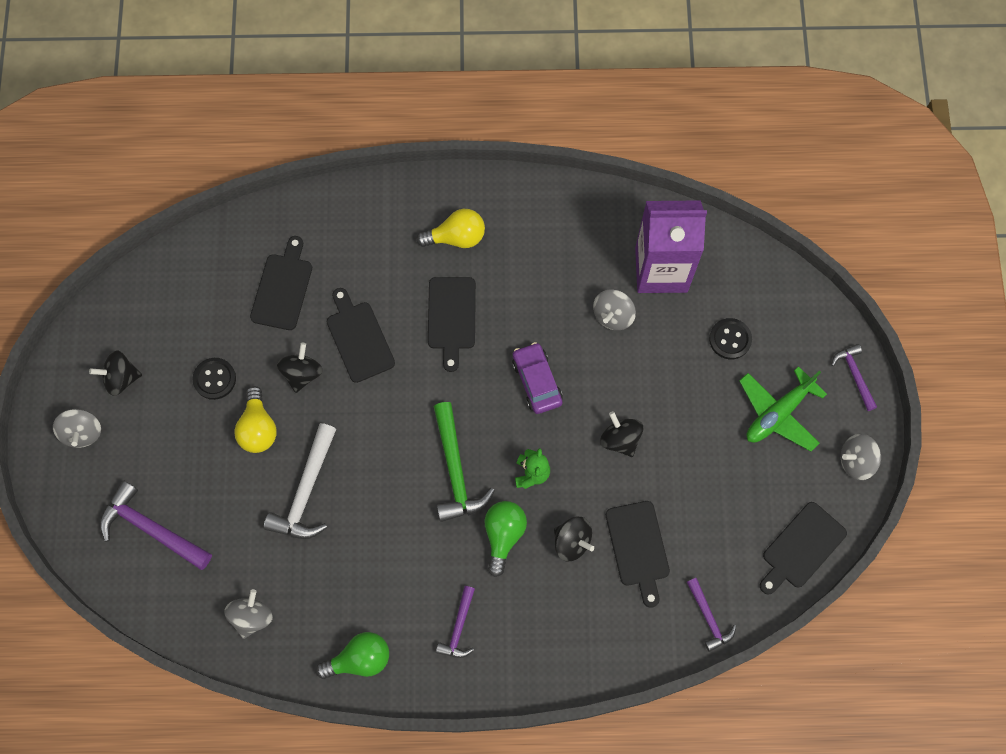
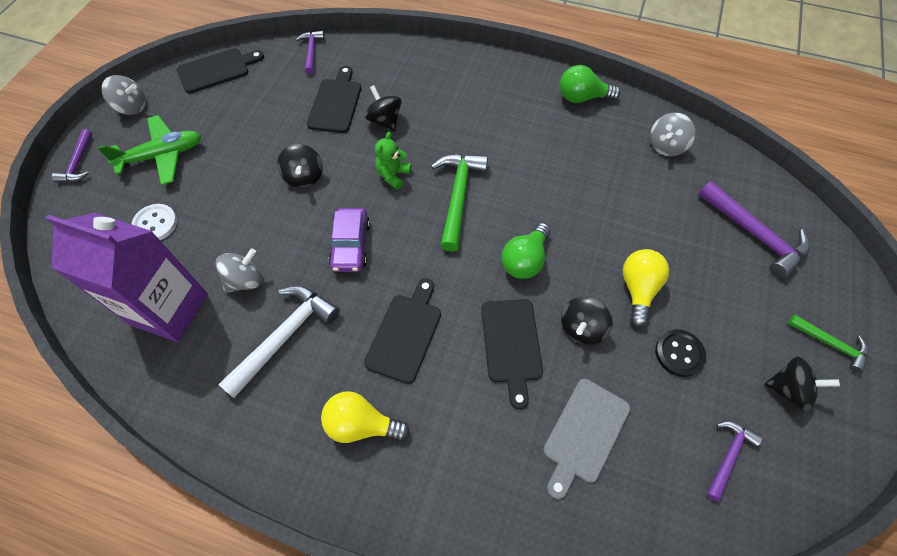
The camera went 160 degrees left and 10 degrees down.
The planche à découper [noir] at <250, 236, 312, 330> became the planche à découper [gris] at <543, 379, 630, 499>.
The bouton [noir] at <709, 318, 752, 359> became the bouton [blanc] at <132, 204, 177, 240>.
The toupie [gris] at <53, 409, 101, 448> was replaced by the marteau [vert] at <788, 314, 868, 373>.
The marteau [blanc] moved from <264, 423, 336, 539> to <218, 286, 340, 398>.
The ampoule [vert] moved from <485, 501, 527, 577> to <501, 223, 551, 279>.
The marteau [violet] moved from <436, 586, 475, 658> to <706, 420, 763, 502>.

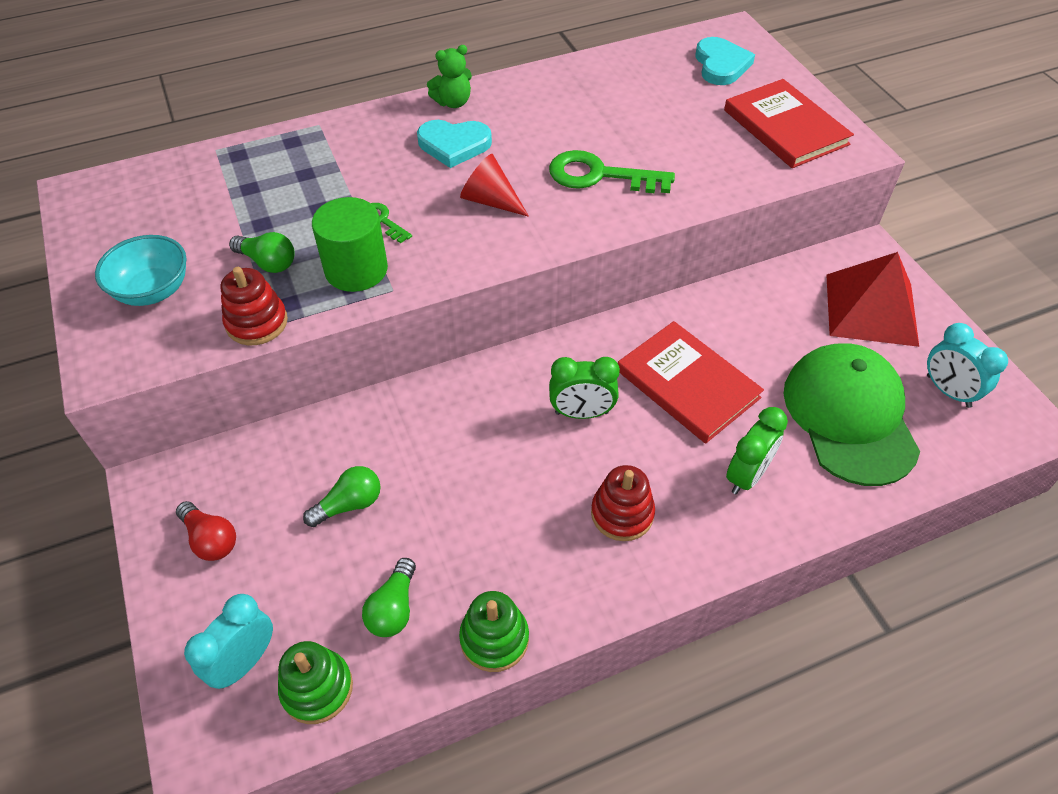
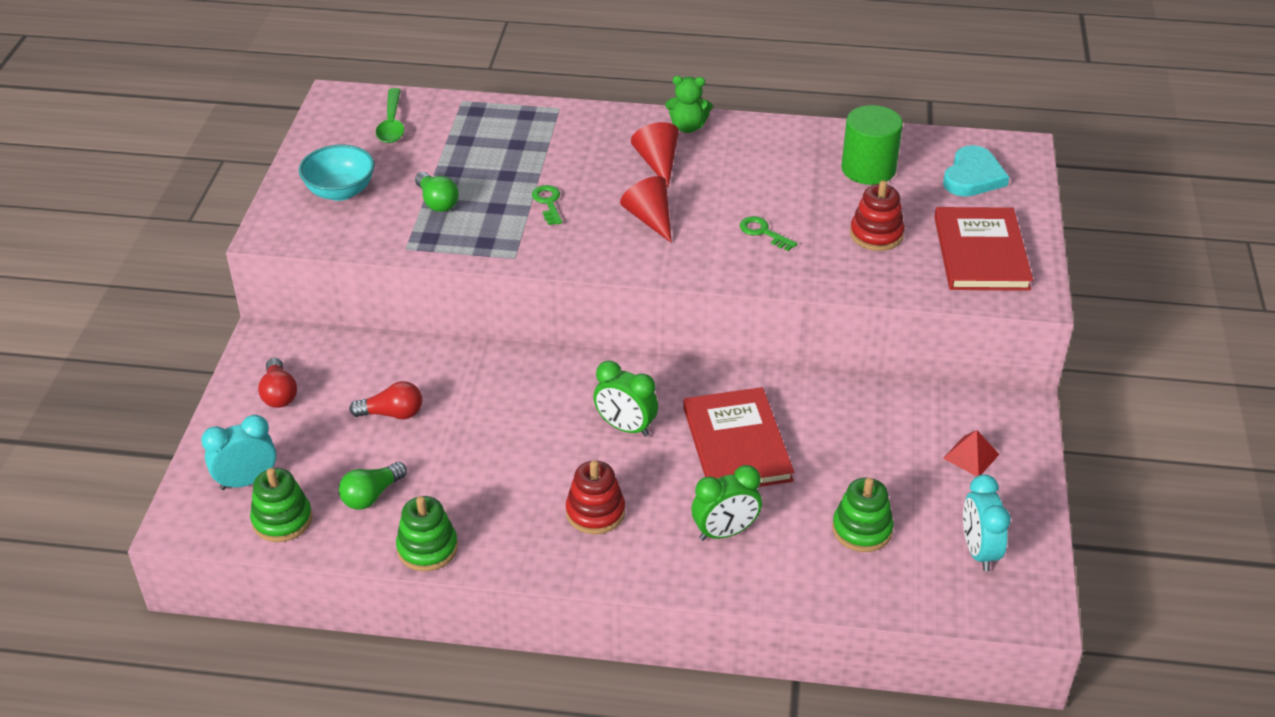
The camera went 30 degrees right and 10 degrees down.
The cœur [turquoise] at <417, 120, 492, 168> was replaced by the cône [rouge] at <631, 122, 679, 188>.
The clé [vert] at <549, 150, 675, 193> changed to 0.52 times the size.
The cylindre [vert] moved from <312, 197, 388, 292> to <841, 105, 903, 185>.
The pyramide [rouge] at <826, 252, 919, 347> changed to 0.44 times the size.
The jouet à empiler [rouge] moved from <220, 267, 288, 345> to <850, 180, 905, 251>.
The casquette [vert] at <784, 343, 920, 486> was replaced by the jouet à empiler [vert] at <832, 478, 894, 552>.
The ampoule [vert] at <303, 466, 381, 527> became the ampoule [rouge] at <349, 381, 422, 419>.
The cuillère [vert] at <376, 88, 404, 143> appeared.

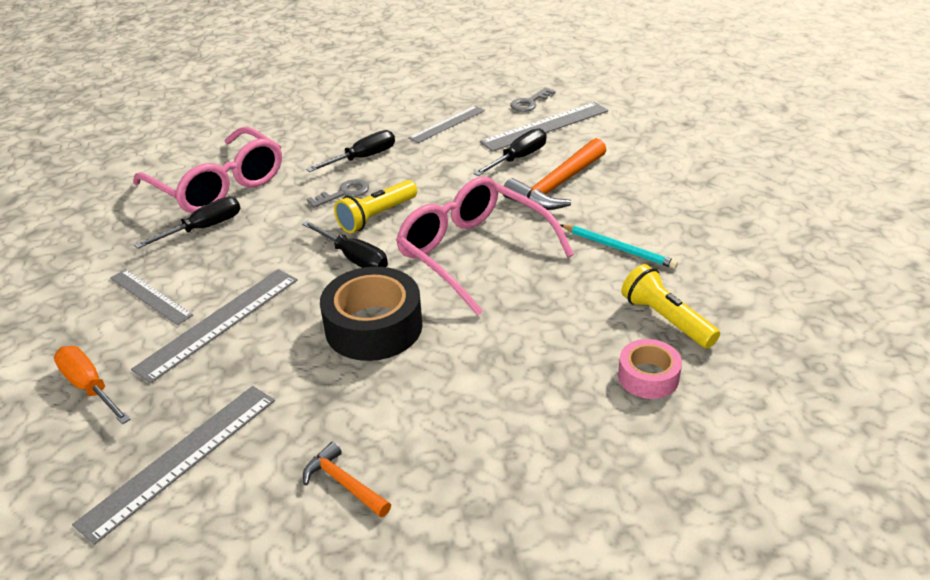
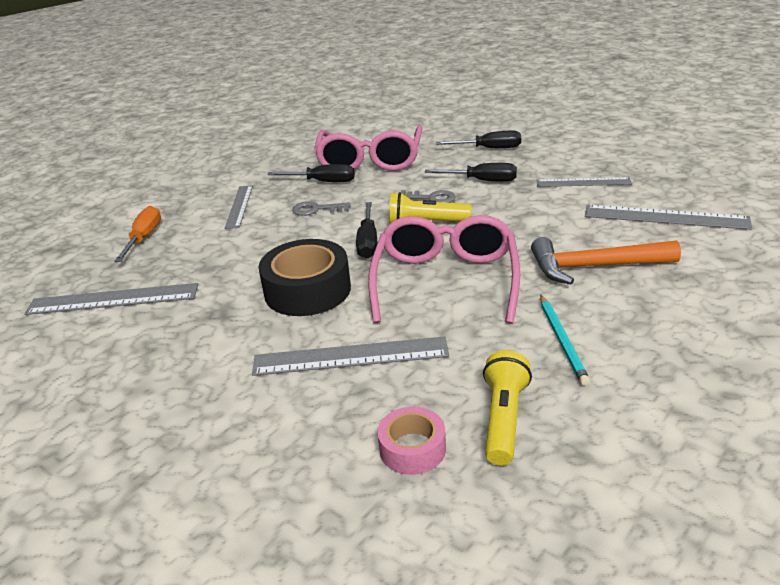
The camera went 50 degrees right and 5 degrees down.
The clé [gris] moved from <510, 87, 556, 112> to <292, 201, 350, 216>.
The tournevis [noir] moved from <474, 128, 547, 176> to <436, 131, 521, 148>.
The règle [gris] moved from <131, 269, 298, 383> to <252, 336, 449, 376>.
The marteau [orange] at <303, 442, 391, 517> disappeared.

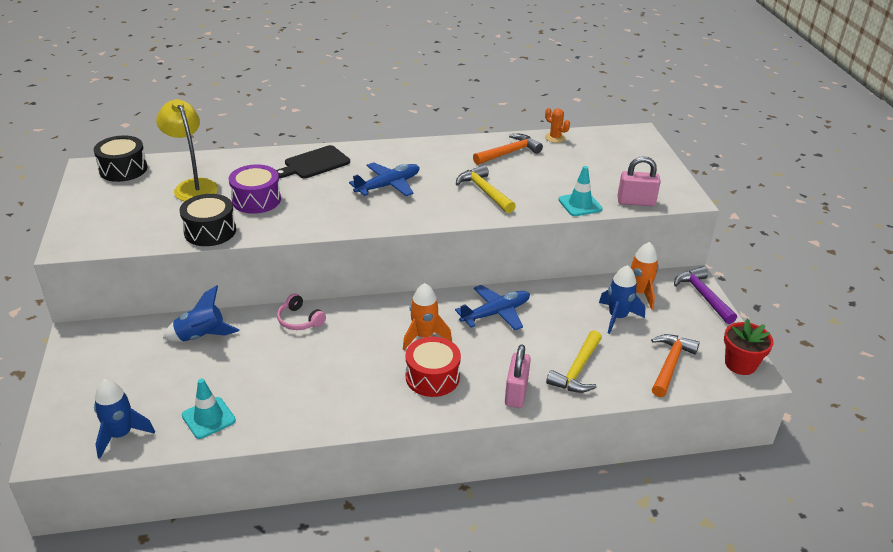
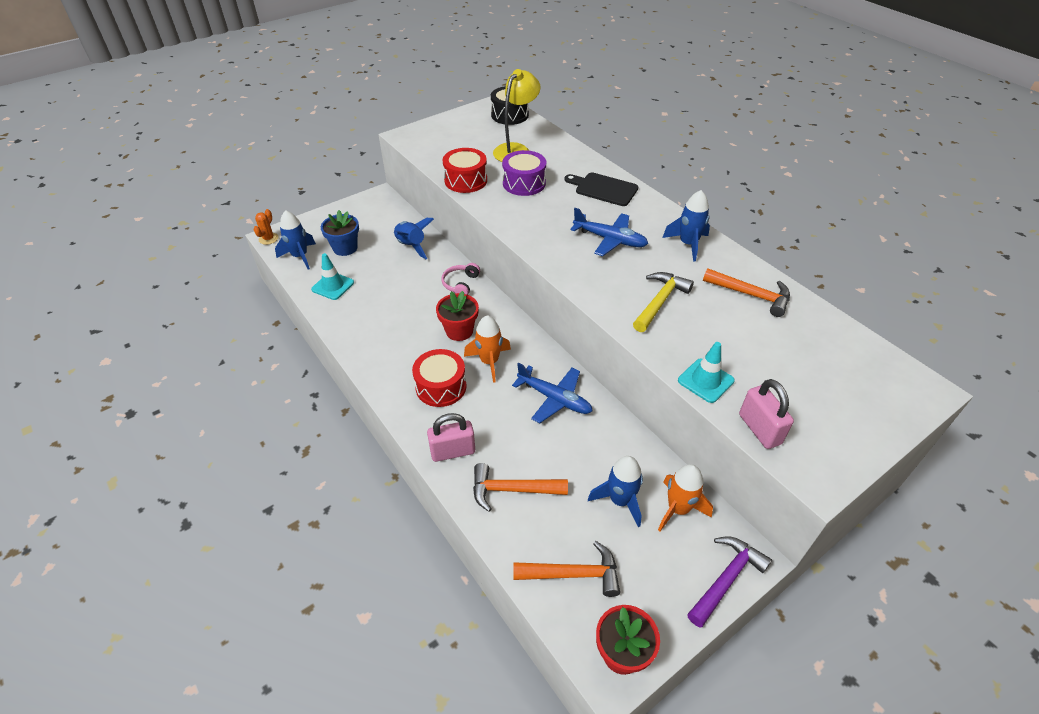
The camera went 65 degrees right and 10 degrees up.
The cactus [orange] moved from <545, 108, 570, 143> to <253, 209, 278, 245>.
The tambour [noir] at <180, 194, 236, 246> became the tambour [rouge] at <443, 148, 487, 193>.
The marteau [jaune] at <546, 330, 602, 393> became the marteau [orange] at <473, 463, 568, 512>.
The fusée [bleu] at <662, 190, 710, 262> appeared.
The pot de fleurs [bleu] at <321, 210, 359, 256> appeared.
The pot de fleurs [rouge] at <436, 291, 479, 341> appeared.

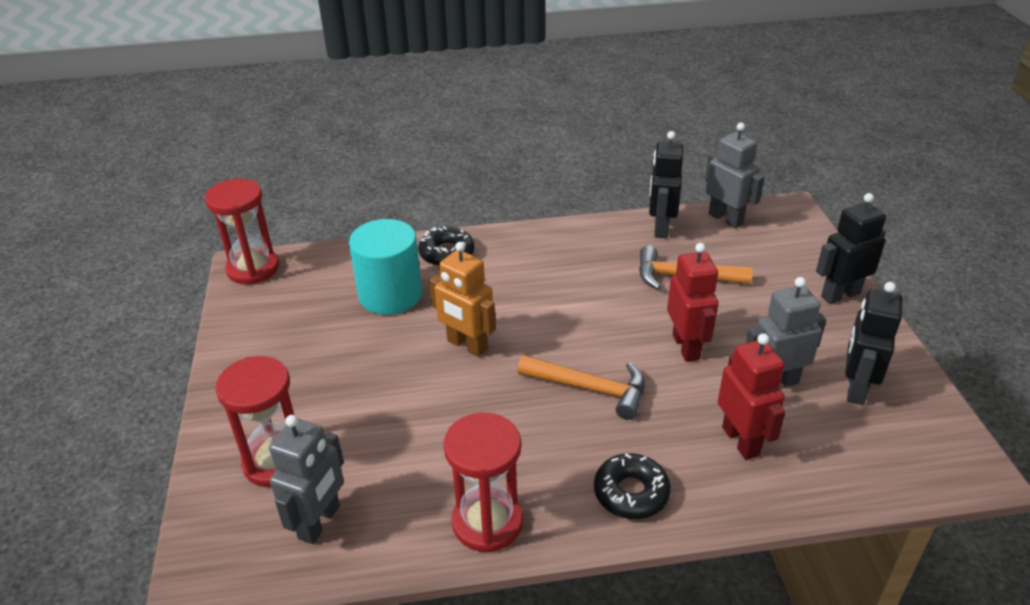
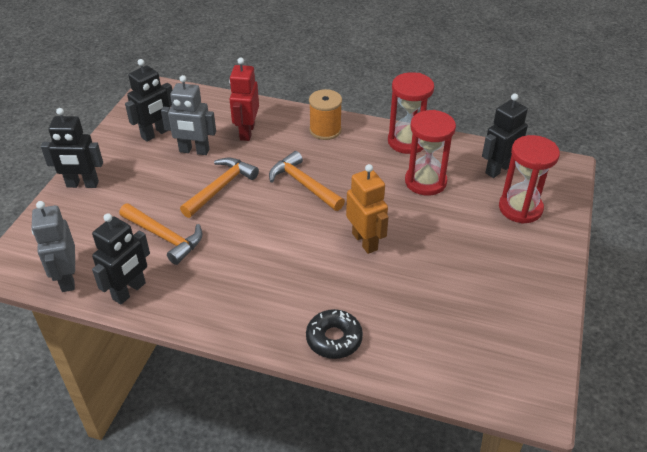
The camera went 155 degrees left and 5 degrees up.
The sablier [rouge] moved from <205, 179, 279, 285> to <405, 110, 456, 196>.
The cylindre [turquoise] at <349, 219, 422, 315> disappeared.
The robot [rouge] at <667, 243, 719, 362> was replaced by the marteau [orange] at <180, 158, 259, 218>.
The robot [gris] at <269, 415, 344, 544> became the robot [noir] at <482, 94, 528, 178>.
The beignet [noir] at <594, 453, 671, 519> was replaced by the bobine [orange] at <309, 89, 342, 140>.

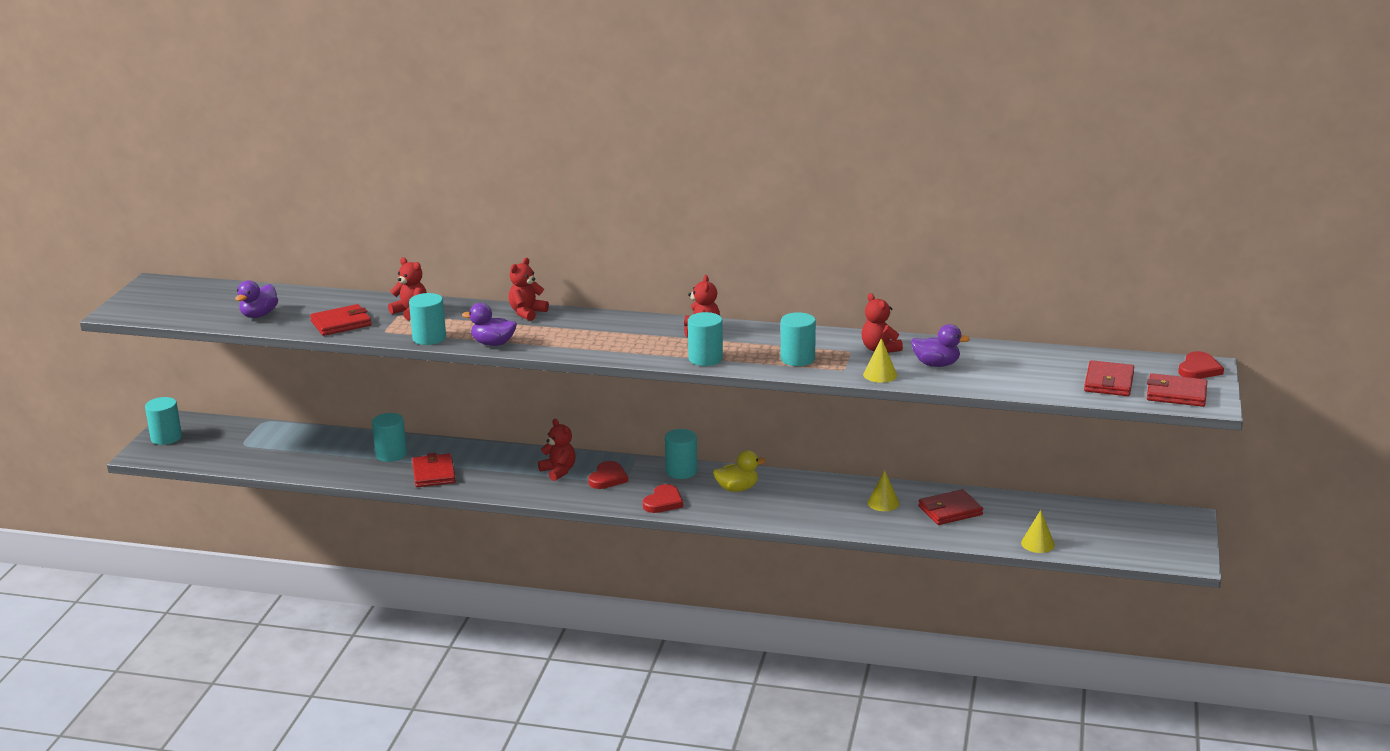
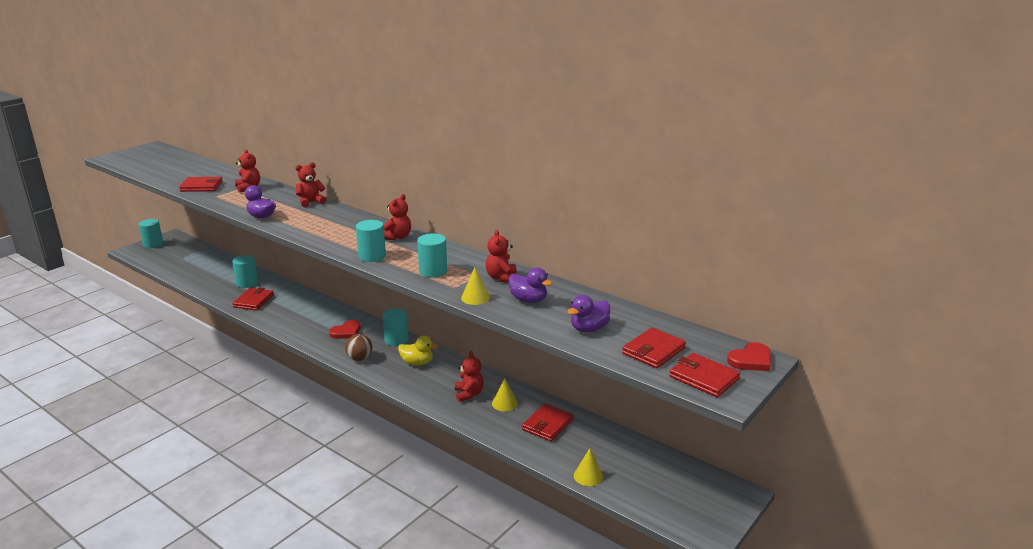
The camera went 25 degrees right and 0 degrees up.
The canard [violet] moved from <235, 280, 278, 318> to <567, 295, 610, 332>.
The cylindre [turquoise] at <409, 293, 446, 345> disappeared.
The ours en peluche [rouge] moved from <538, 419, 576, 481> to <455, 351, 484, 402>.
The cœur [rouge] at <643, 484, 683, 513> was replaced by the balle [marron] at <345, 334, 372, 361>.
The portefeuille [rouge] at <918, 489, 983, 525> turned 60 degrees counterclockwise.

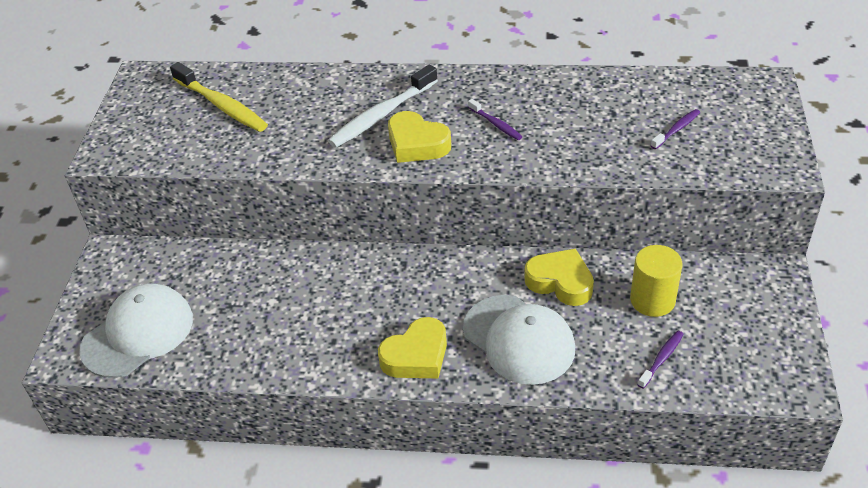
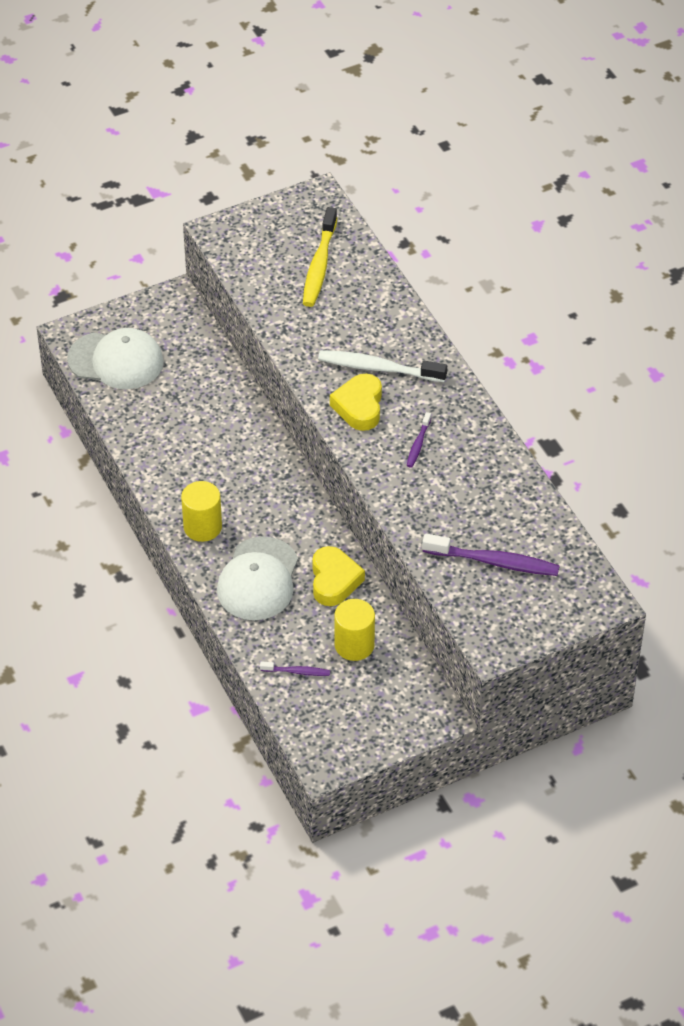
The camera went 55 degrees right and 5 degrees up.
The brosse à dents [violet] at <651, 109, 700, 149> changed to 1.96 times the size.
The cœur [jaune] at <378, 317, 447, 378> was replaced by the cylindre [jaune] at <181, 481, 222, 542>.

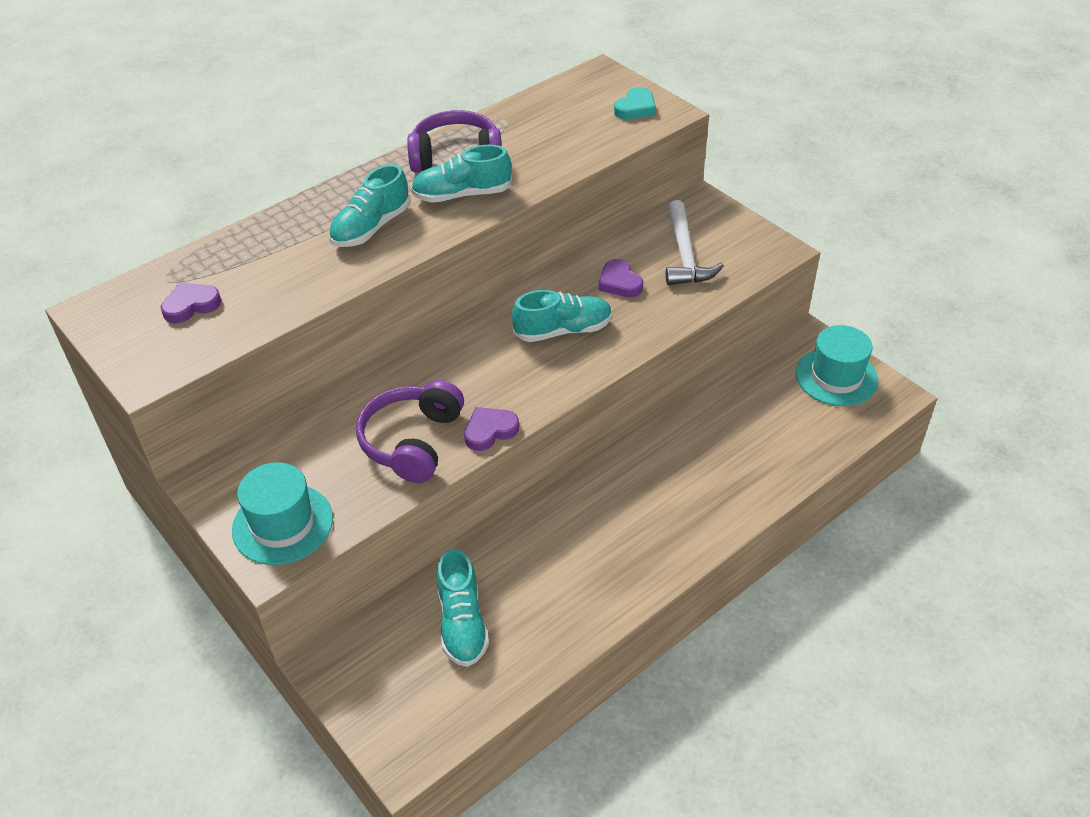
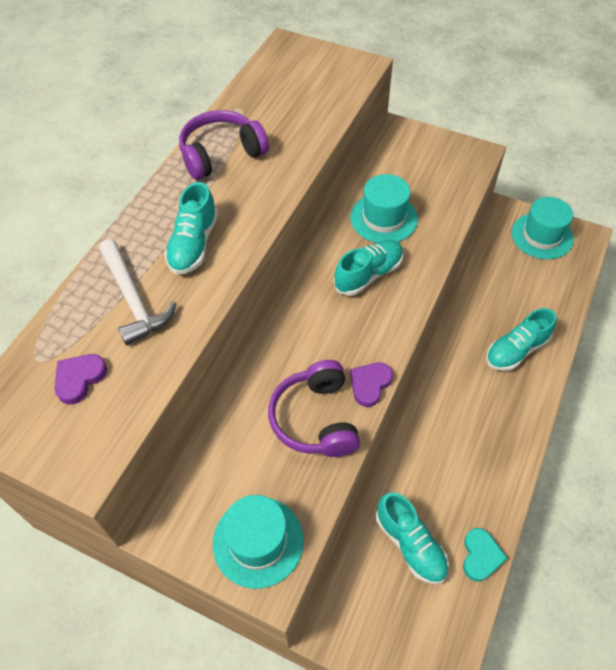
The camera went 25 degrees left and 10 degrees up.
The cœur [turquoise] moved from <614, 87, 656, 119> to <463, 528, 507, 582>.
The chaussure [turquoise] moved from <411, 145, 512, 203> to <486, 308, 556, 371>.
The marteau [blanc] moved from <666, 200, 724, 285> to <99, 239, 177, 345>.
The cœur [violet] at <598, 259, 643, 297> was replaced by the chapeau [turquoise] at <350, 174, 418, 243>.

